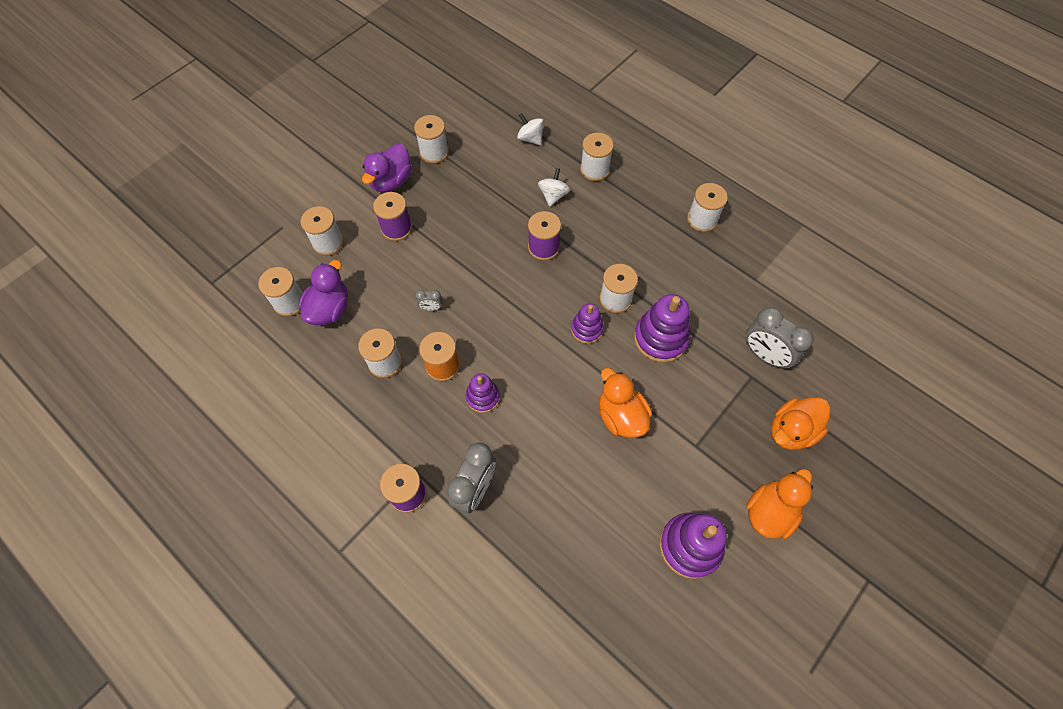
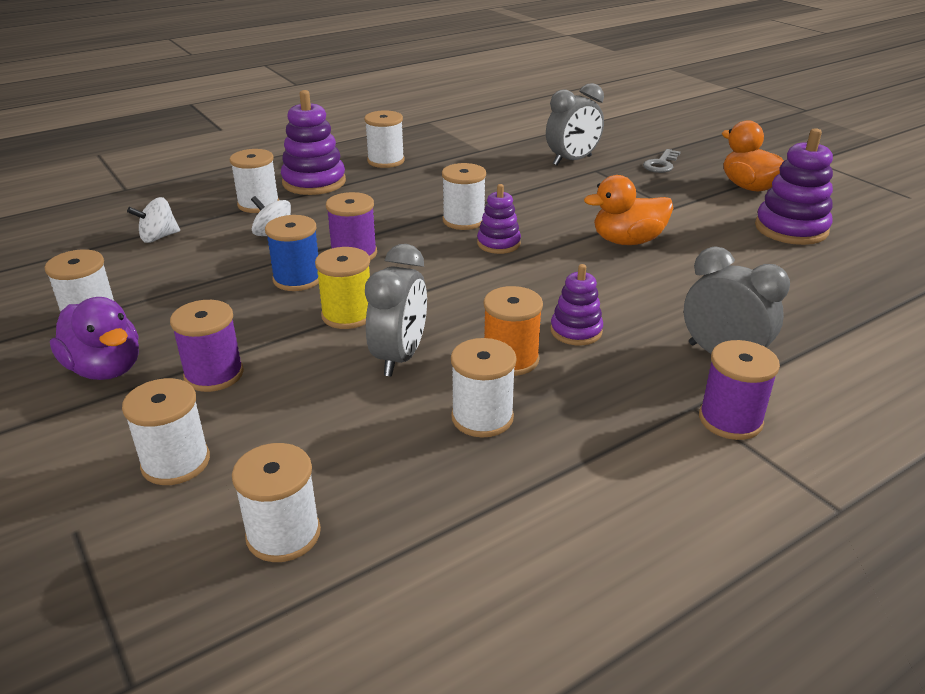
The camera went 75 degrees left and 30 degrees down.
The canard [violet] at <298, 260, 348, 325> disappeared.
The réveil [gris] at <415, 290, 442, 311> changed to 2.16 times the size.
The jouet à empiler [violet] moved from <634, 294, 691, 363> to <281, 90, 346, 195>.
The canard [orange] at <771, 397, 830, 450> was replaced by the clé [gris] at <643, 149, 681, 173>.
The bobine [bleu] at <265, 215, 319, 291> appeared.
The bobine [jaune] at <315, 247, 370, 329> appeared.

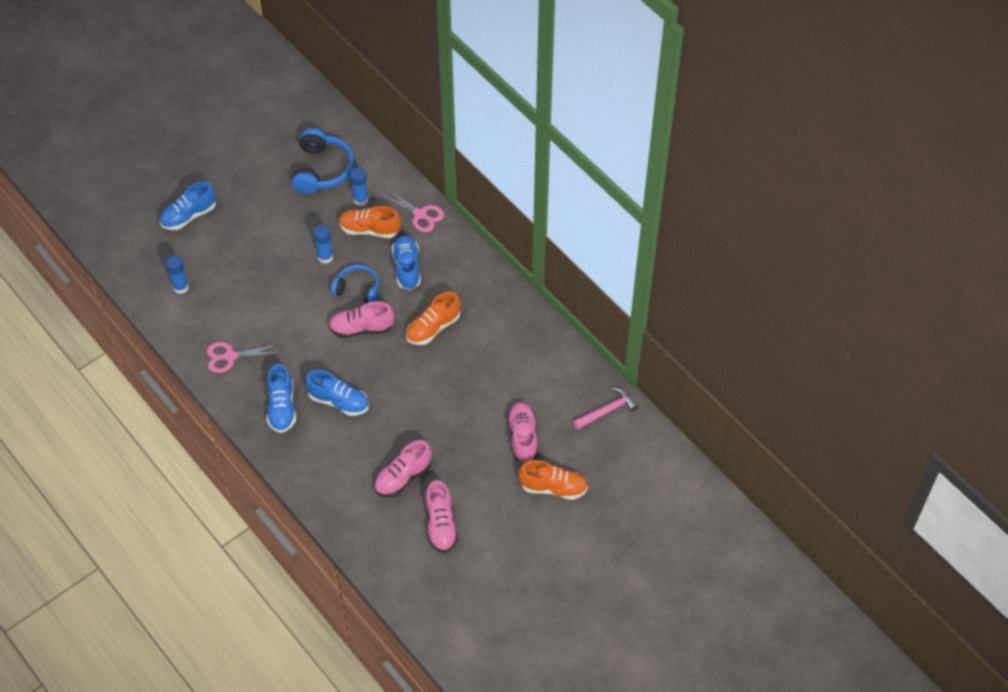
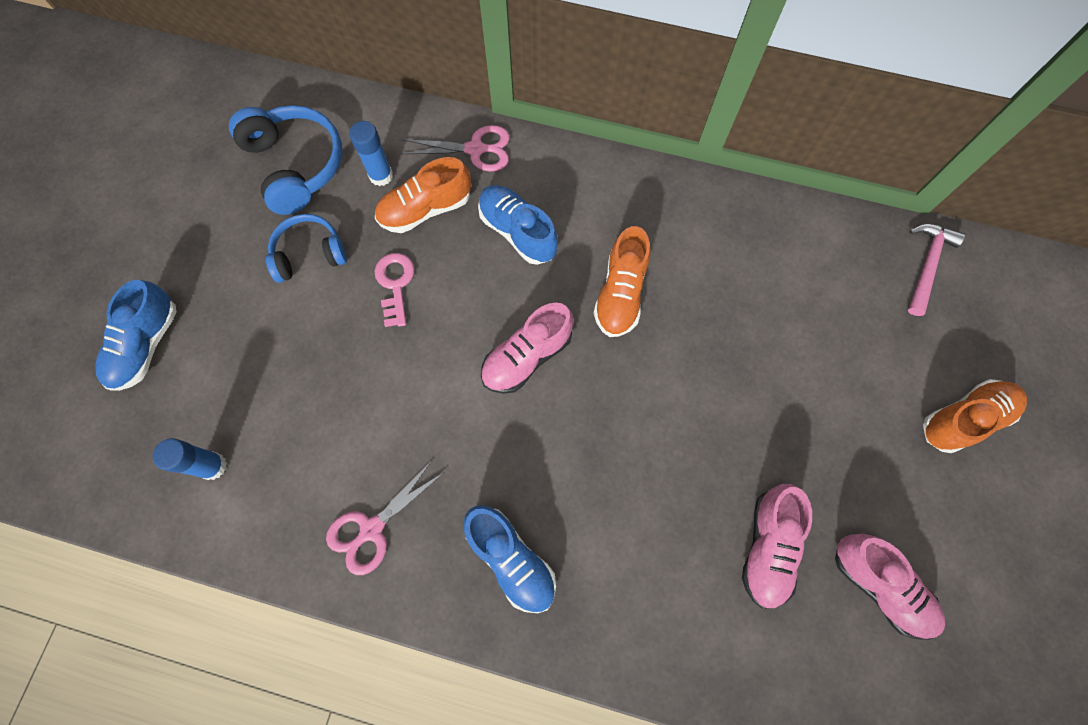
The camera went 35 degrees left and 15 degrees up.
The bâton de colle [bleu] at <314, 225, 334, 264> was replaced by the clé [rose] at <375, 253, 415, 327>.
The casque audio [bleu] moved from <331, 265, 379, 303> to <266, 214, 347, 283>.
The chaussure [bleu] at <305, 370, 369, 416> disappeared.
The chaussure [rose] at <507, 402, 538, 463> disappeared.

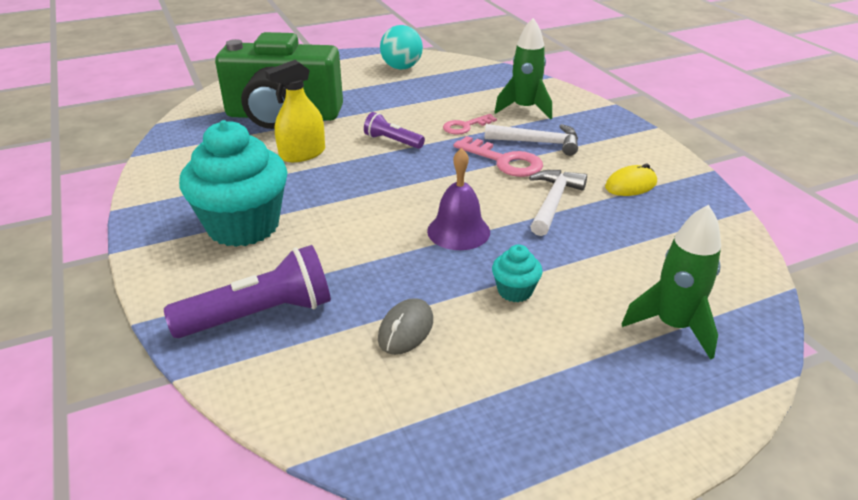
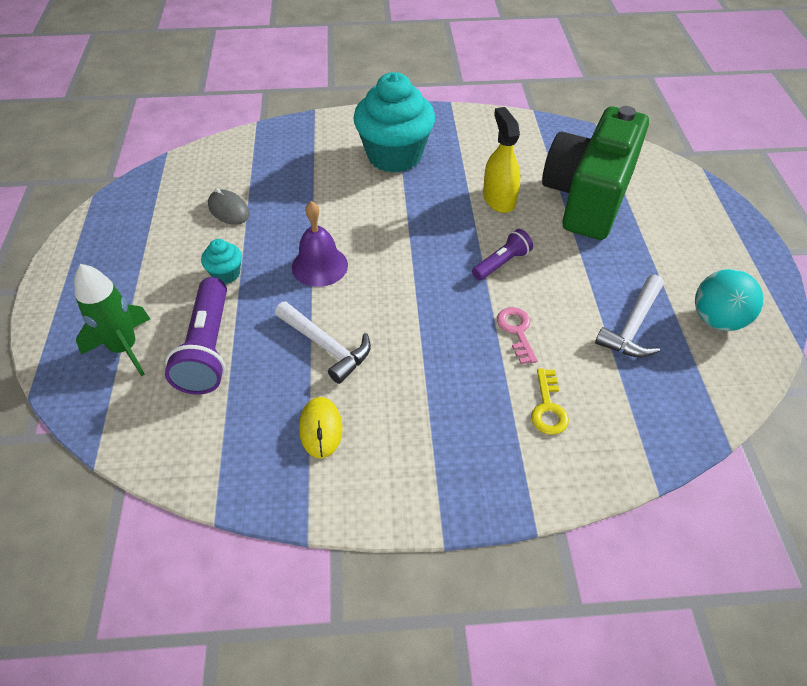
The camera went 110 degrees right and 15 degrees up.
The fusée [vert] at <494, 18, 552, 120> was replaced by the clé [jaune] at <531, 369, 569, 435>.
The marteau [blanc] moved from <485, 124, 578, 156> to <595, 274, 664, 358>.
The clé [rose] at <454, 136, 543, 177> disappeared.
The lampe de poche [violet] moved from <164, 245, 331, 338> to <165, 277, 227, 395>.

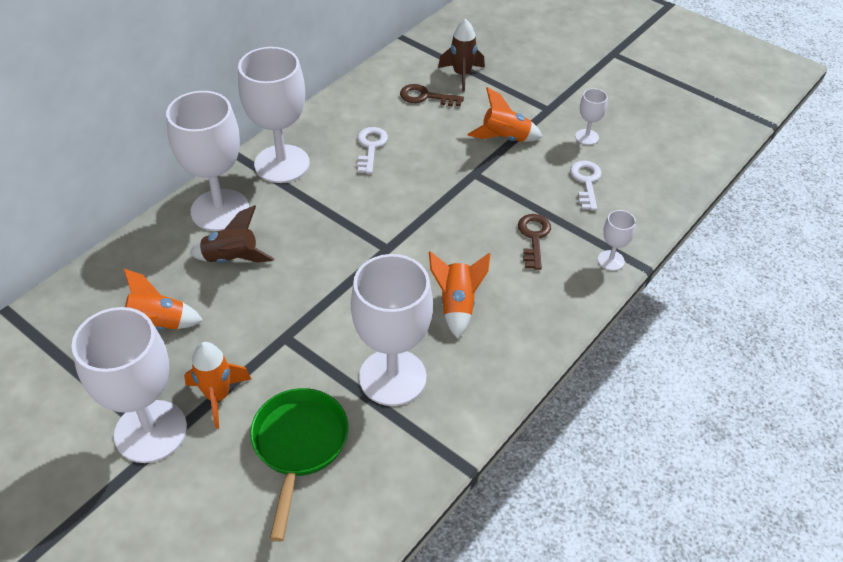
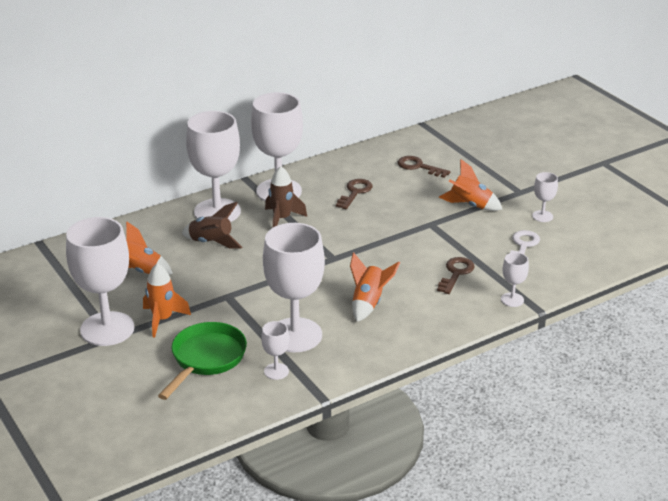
The camera went 20 degrees right and 15 degrees down.
The fusée [marron] moved from <438, 19, 485, 92> to <265, 166, 307, 227>.
The clé [blanc] at <357, 127, 388, 174> became the clé [marron] at <336, 179, 372, 209>.
The verre à pied [blanc] at <261, 321, 289, 380> appeared.

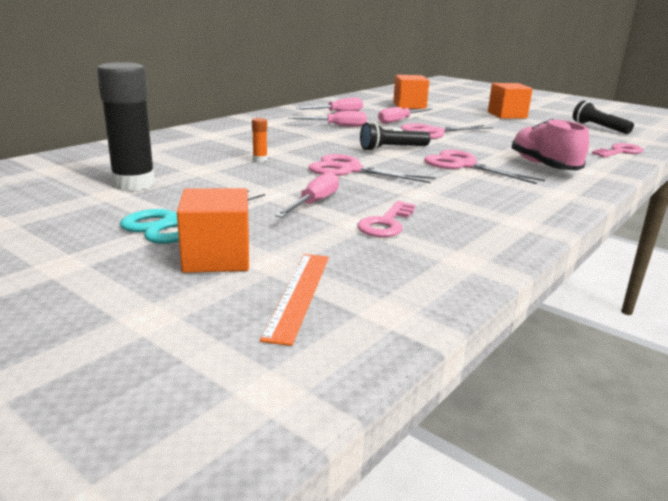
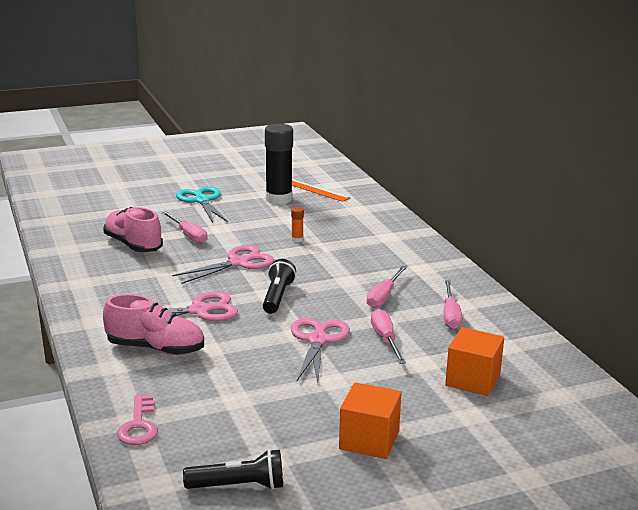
The camera went 120 degrees right and 0 degrees up.
The cube [orange] at <177, 188, 249, 273> disappeared.
The clé [rose] at <358, 201, 415, 237> was replaced by the chaussure [rose] at <103, 207, 163, 252>.
The règle [orange] moved from <260, 254, 329, 346> to <292, 179, 351, 202>.

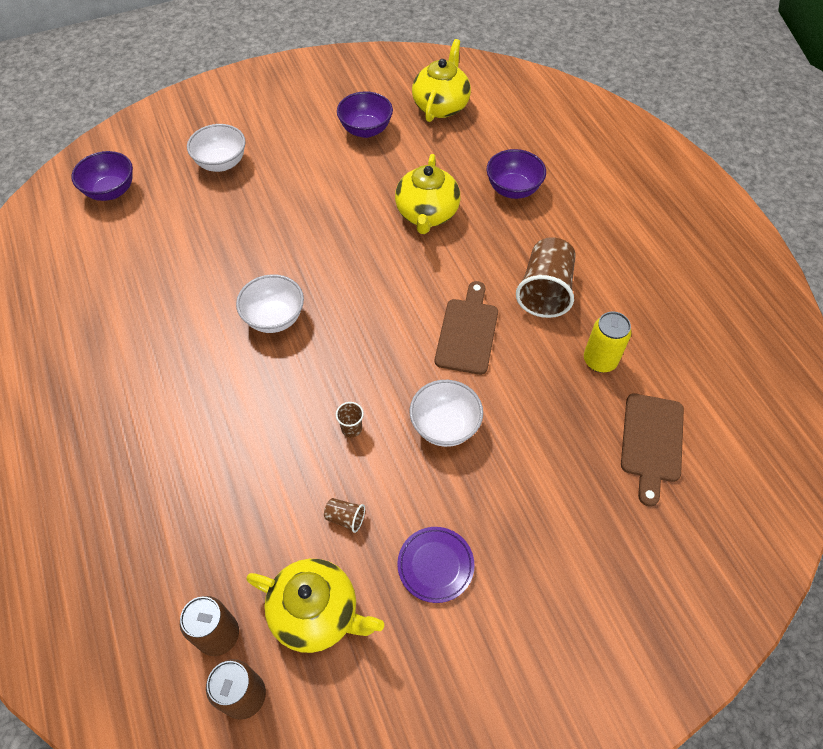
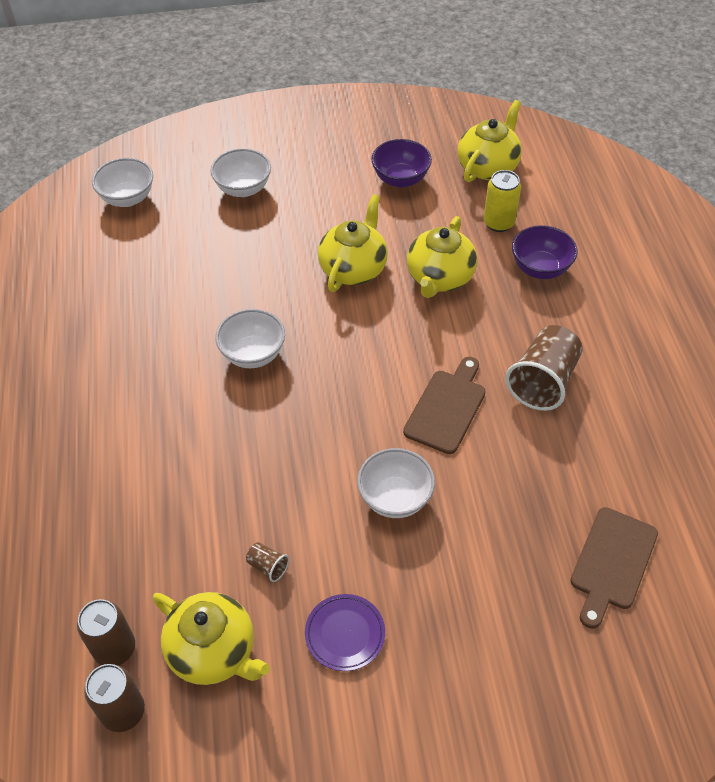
The camera went 15 degrees right and 5 degrees down.
The bol [violet] at <71, 151, 133, 201> became the bol [blanc] at <92, 158, 153, 207>.
The canette [jaune] moved from <584, 311, 631, 372> to <484, 170, 521, 232>.
The gobelet [marron] at <336, 402, 364, 437> disappeared.
The théière [jaune] at <318, 194, 388, 292> appeared.

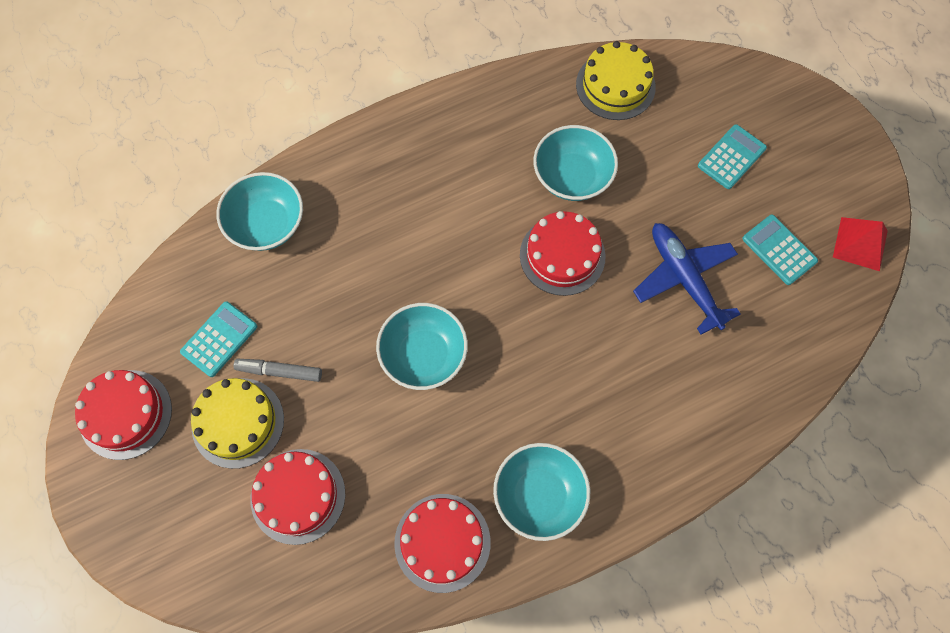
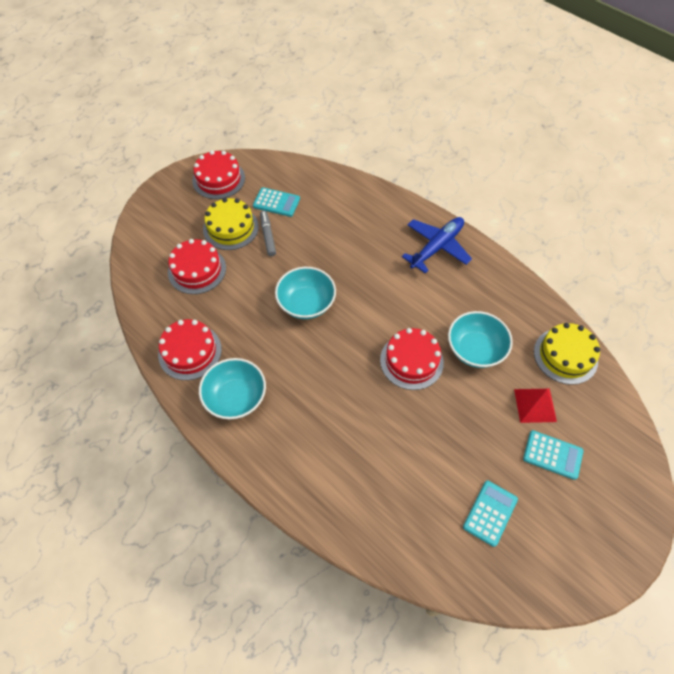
The camera went 70 degrees right and 10 degrees down.
The bol [turquoise] at <216, 172, 303, 251> disappeared.
The pyramide [rouge] moved from <833, 217, 888, 271> to <514, 389, 557, 423>.
The avion [bleu] moved from <633, 223, 741, 335> to <402, 217, 472, 274>.

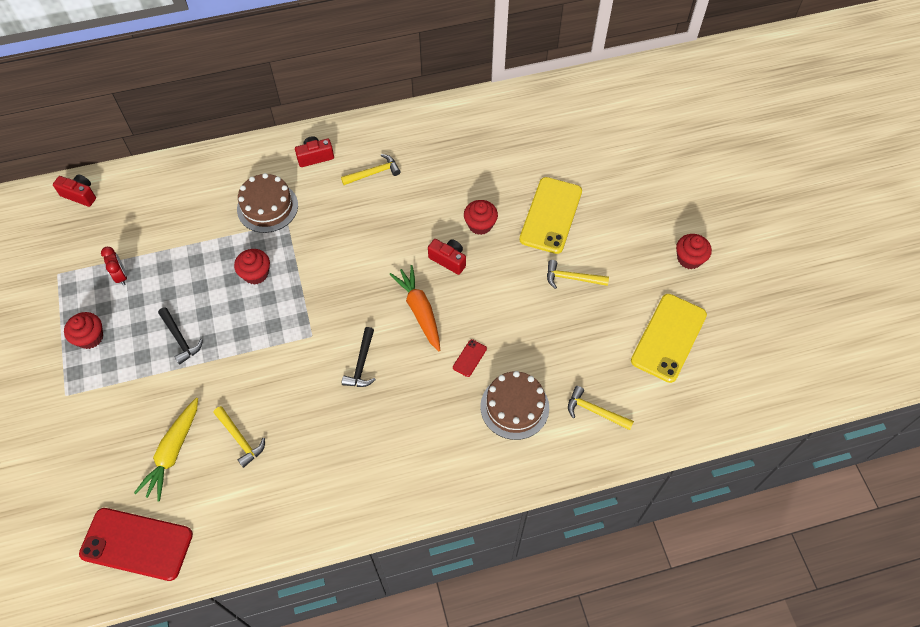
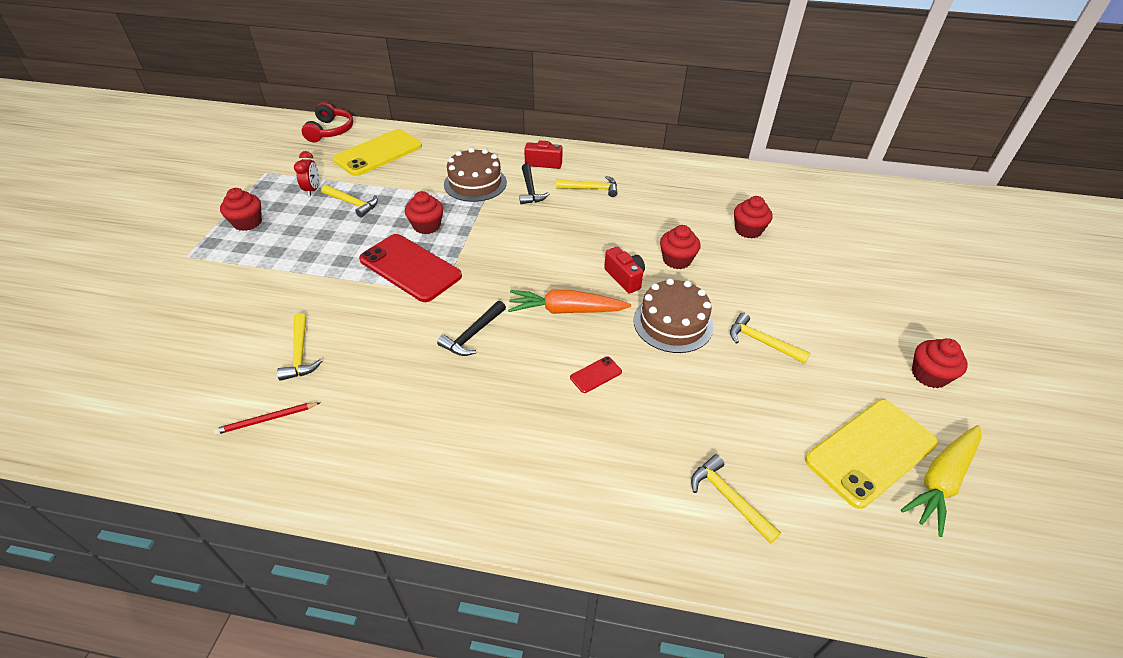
The camera went 25 degrees right and 15 degrees down.
The appareil photo [rouge] at <53, 174, 96, 207> was replaced by the casque audio [rouge] at <301, 102, 353, 142>.
The téléphone [jaune] moved from <519, 177, 582, 254> to <333, 129, 422, 176>.
The carotte [orange] at <390, 265, 440, 351> turned 90 degrees counterclockwise.
The marteau [noir] moved from <158, 307, 203, 365> to <519, 163, 550, 204>.
The gâteau [marron] moved from <480, 371, 549, 440> to <633, 279, 714, 353>.
The carotte [jaune] moved from <134, 398, 198, 502> to <901, 425, 982, 537>.
The téléphone [rouge] moved from <79, 508, 193, 581> to <359, 234, 462, 302>.
The marteau [jaune] at <321, 185, 378, 217> appeared.
The muffin [rouge] at <734, 196, 773, 239> appeared.
The crayon [rouge] at <213, 402, 321, 435> appeared.

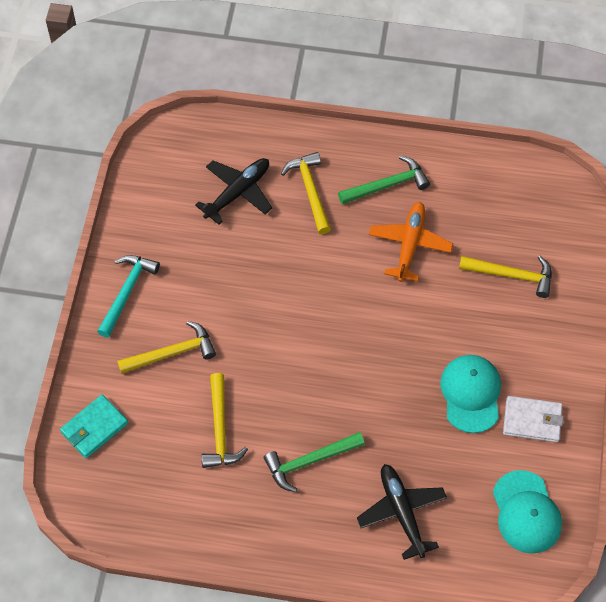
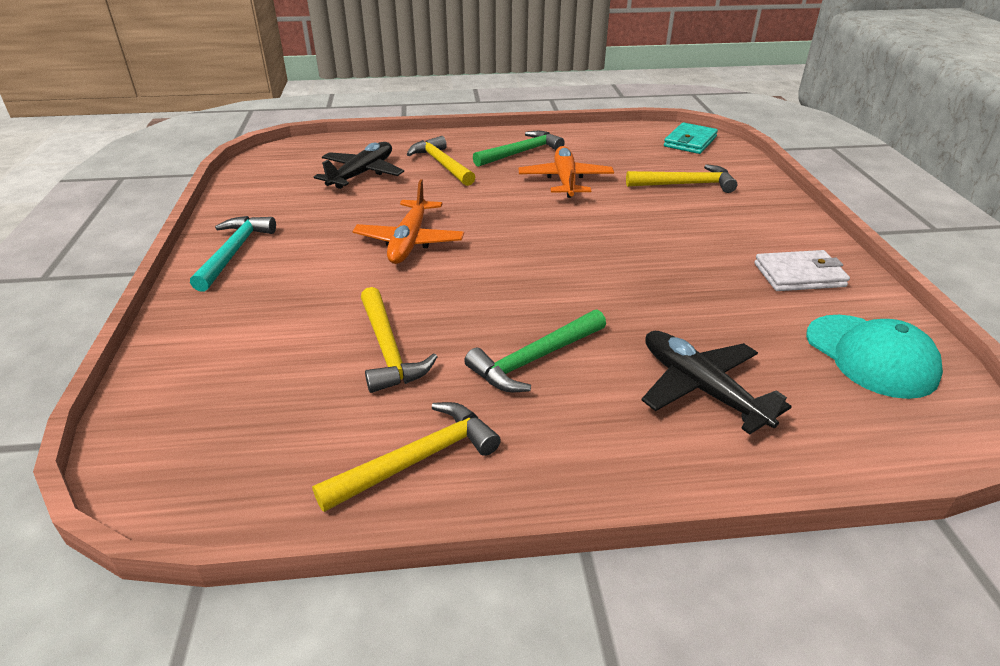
The camera went 15 degrees left and 25 degrees down.
The marteau [jaune] moved from <117, 321, 216, 374> to <312, 402, 501, 512>.
The casquette [turquoise] at <440, 355, 501, 433> disappeared.
The portefeuille [turquoise] moved from <60, 395, 128, 458> to <664, 122, 718, 154>.
The avion [orange] at <352, 179, 464, 264> appeared.

